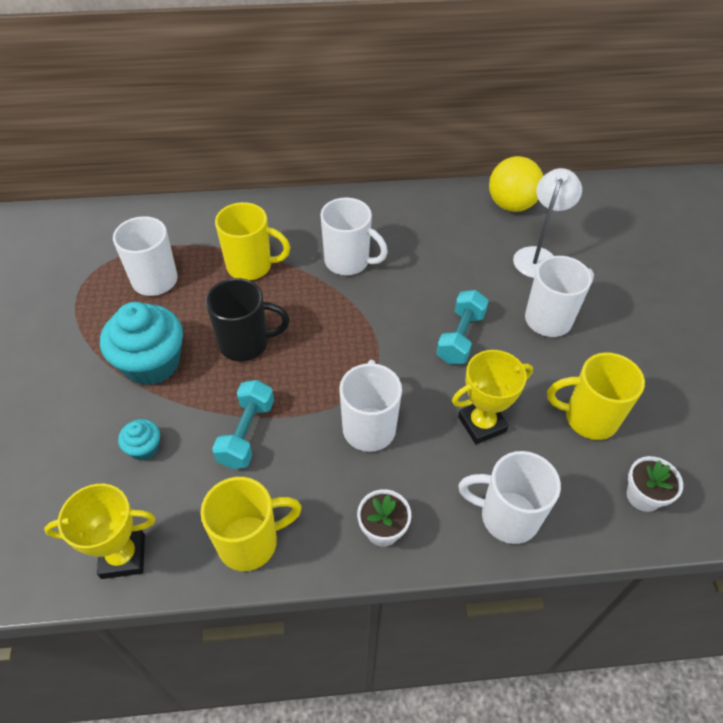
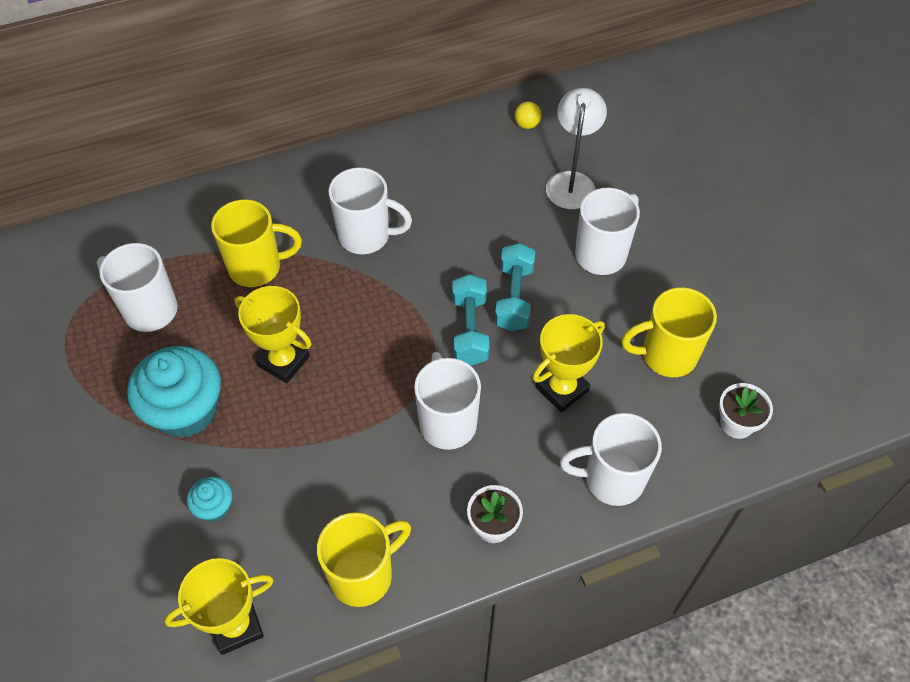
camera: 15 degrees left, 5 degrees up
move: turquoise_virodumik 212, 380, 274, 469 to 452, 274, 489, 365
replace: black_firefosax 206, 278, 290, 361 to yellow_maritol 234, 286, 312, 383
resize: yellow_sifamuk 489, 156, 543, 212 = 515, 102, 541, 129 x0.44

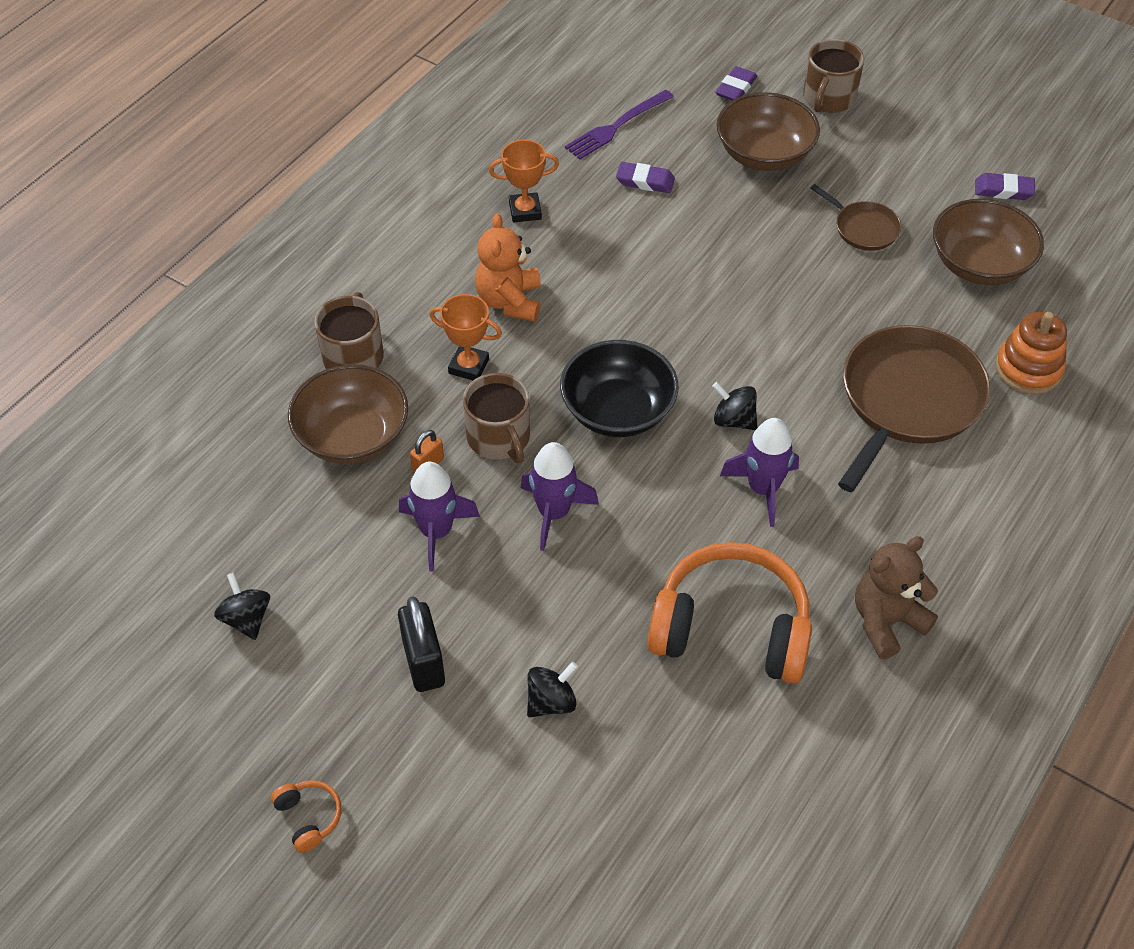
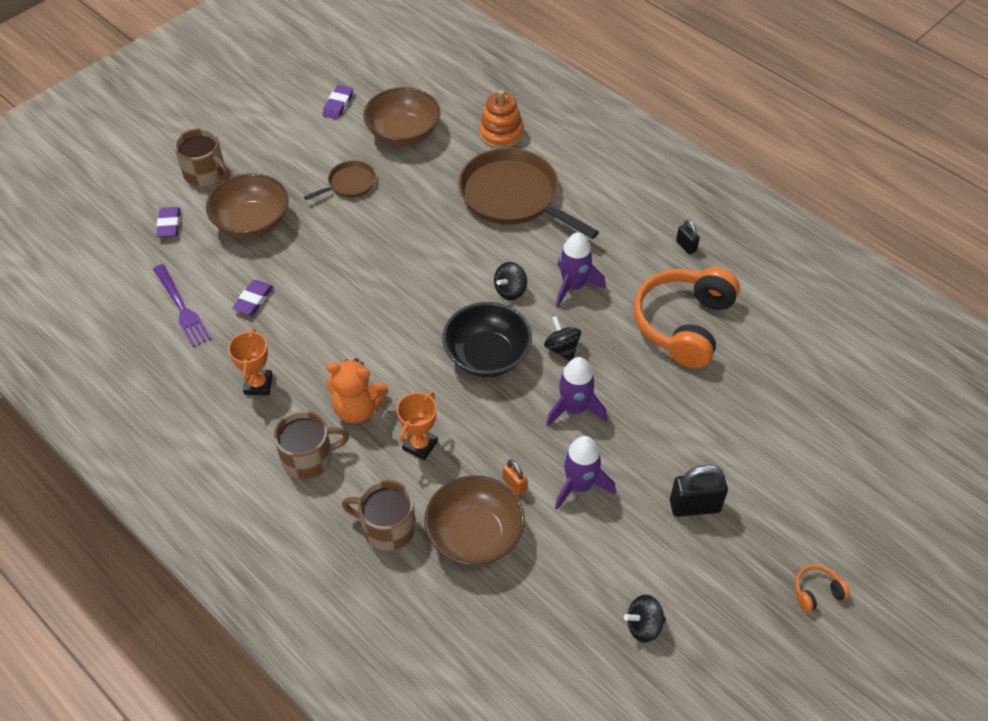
camera: 80 degrees left, 0 degrees up
move: brown_firefosax 463, 373, 530, 463 to 274, 411, 349, 479; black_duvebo 527, 662, 578, 718 to 544, 316, 581, 361
replace: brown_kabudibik 855, 536, 938, 659 to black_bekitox 676, 220, 700, 254
rotate: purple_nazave 715, 66, 757, 100 = 157, 207, 180, 237 45 degrees clockwise

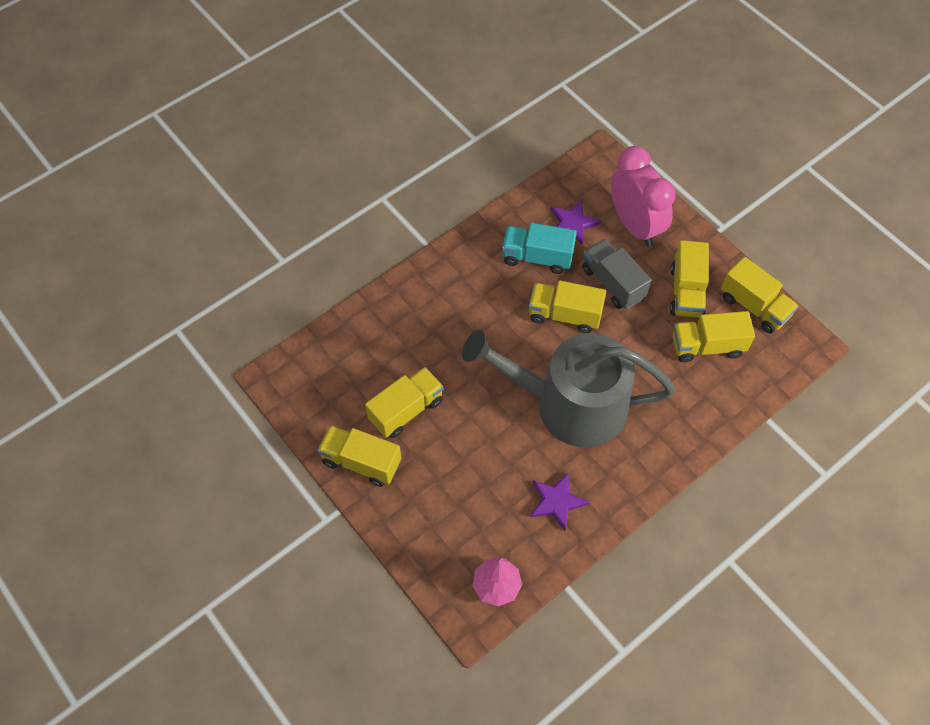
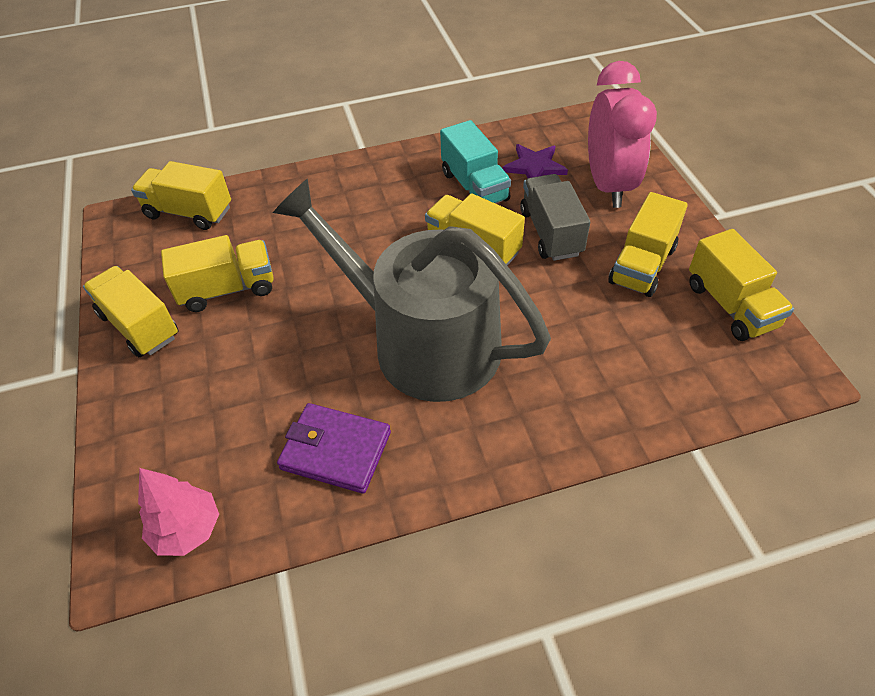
camera: 25 degrees right, 10 degrees down
move: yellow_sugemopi 672, 311, 755, 362 to 131, 161, 231, 230
replace: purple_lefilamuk 530, 473, 589, 531 to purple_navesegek 277, 403, 391, 494
rotate: turquoise_sugemopi 502, 223, 577, 274 = 440, 120, 511, 204 150 degrees counterclockwise

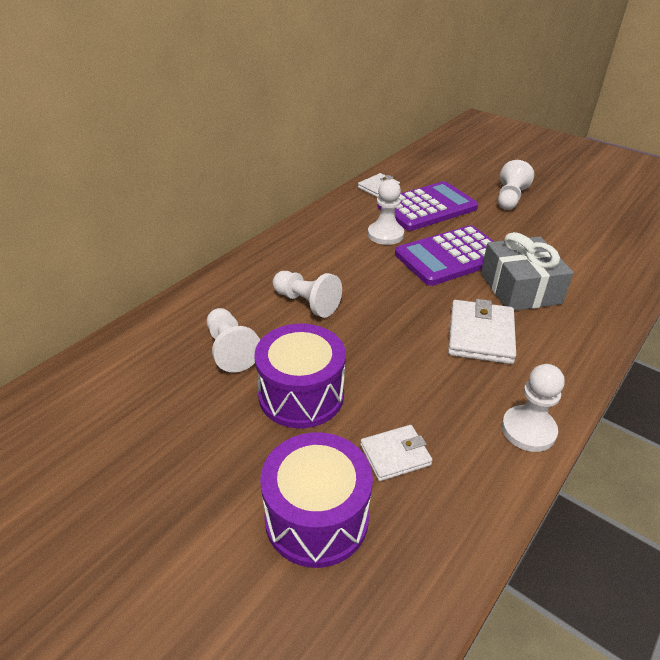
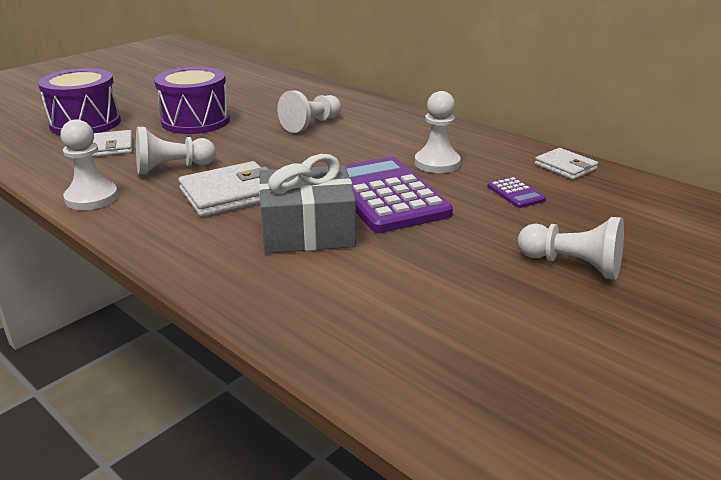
camera: 95 degrees right, 10 degrees down
move: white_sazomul 207, 308, 260, 373 to 136, 127, 216, 175
rotate: white_navesegek 448, 299, 516, 364 = 178, 161, 269, 217 45 degrees counterclockwise
resize: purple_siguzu 377, 181, 478, 231 = 487, 177, 546, 208 x0.41

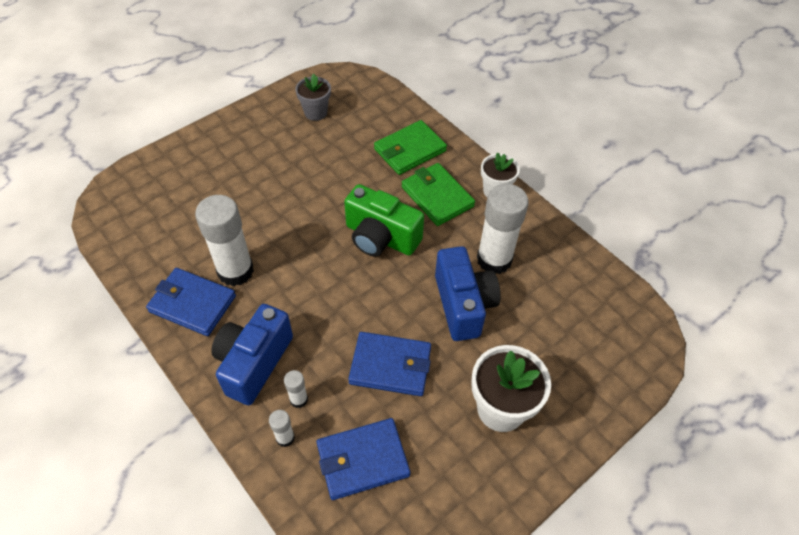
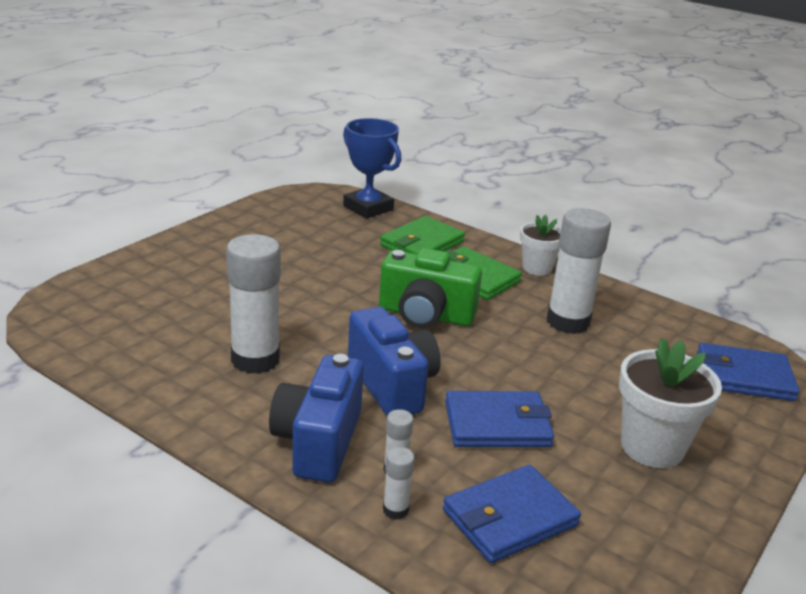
camera: 15 degrees left, 25 degrees down
delete: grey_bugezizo 295, 74, 331, 121
insert: blue_maritol 343, 118, 401, 219
move: blue_navesegek 146, 268, 236, 336 to 697, 343, 800, 401; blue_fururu 435, 246, 501, 341 to 348, 307, 441, 416

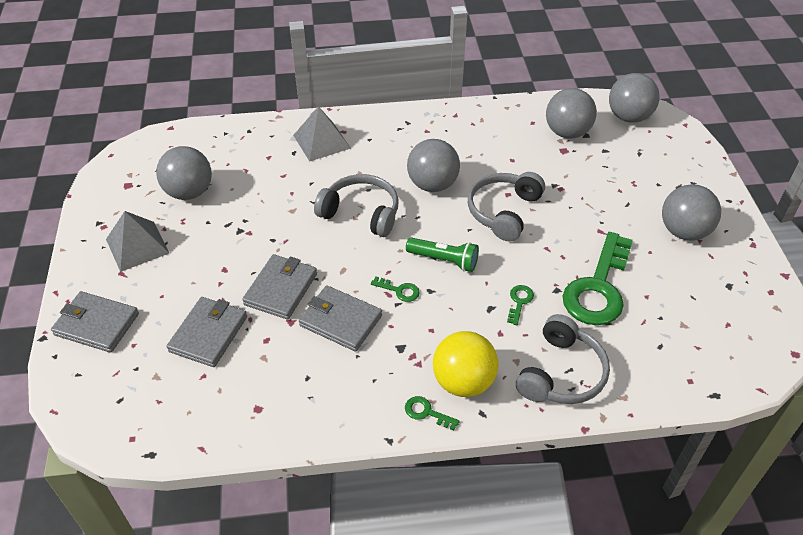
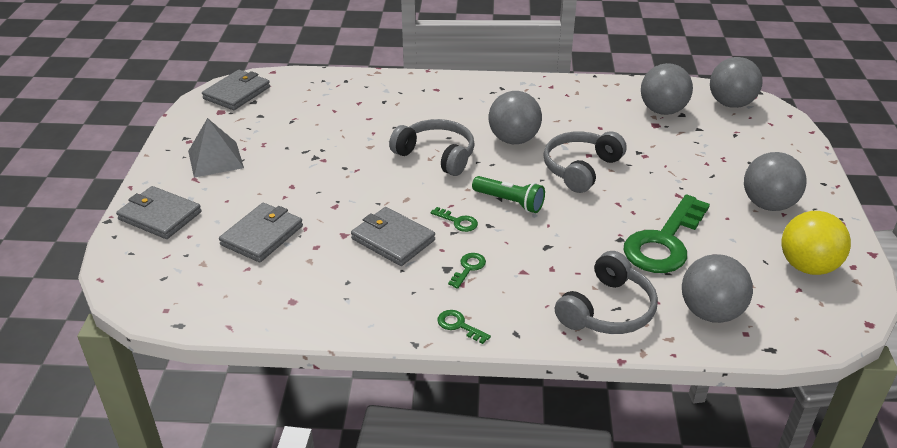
camera: 10 degrees right, 10 degrees down
delete: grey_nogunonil 293, 106, 351, 161
move: grey_sifamuk 156, 146, 212, 200 to 682, 254, 753, 323; grey_navesegek 242, 254, 317, 320 to 202, 70, 270, 110; yellow_sifamuk 433, 331, 499, 397 to 782, 211, 851, 275; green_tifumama 507, 285, 534, 325 to 448, 253, 486, 289

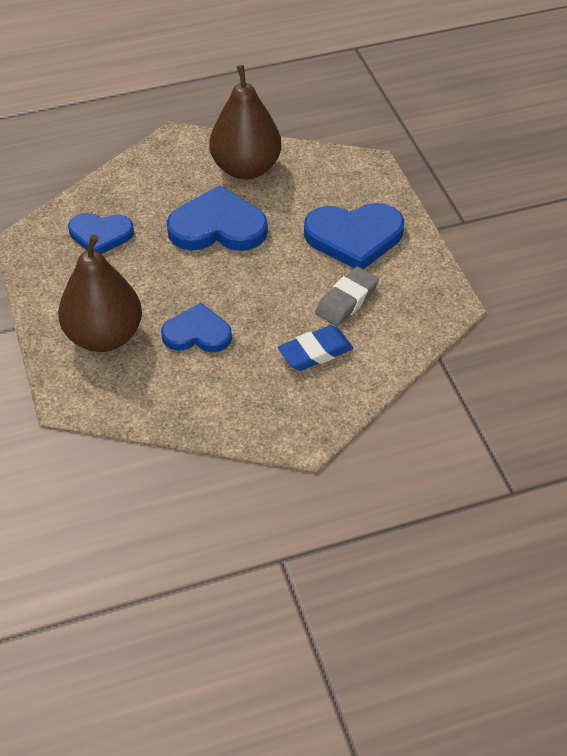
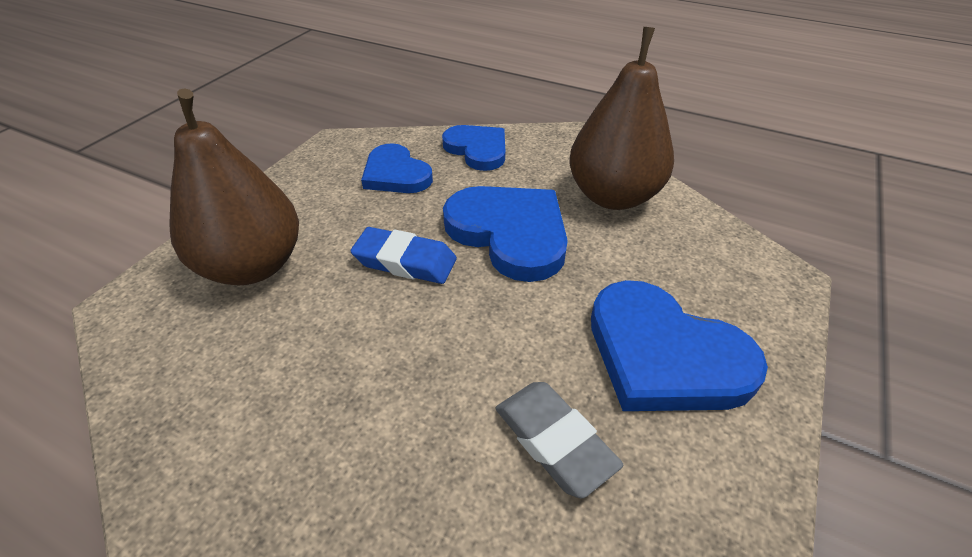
camera: 45 degrees right, 5 degrees down
move: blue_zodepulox 161, 303, 232, 352 to 442, 125, 505, 171; blue_nazave 278, 325, 353, 371 to 351, 227, 457, 284
rotate: grey_nazave 315, 267, 379, 326 = 495, 382, 623, 498 60 degrees clockwise

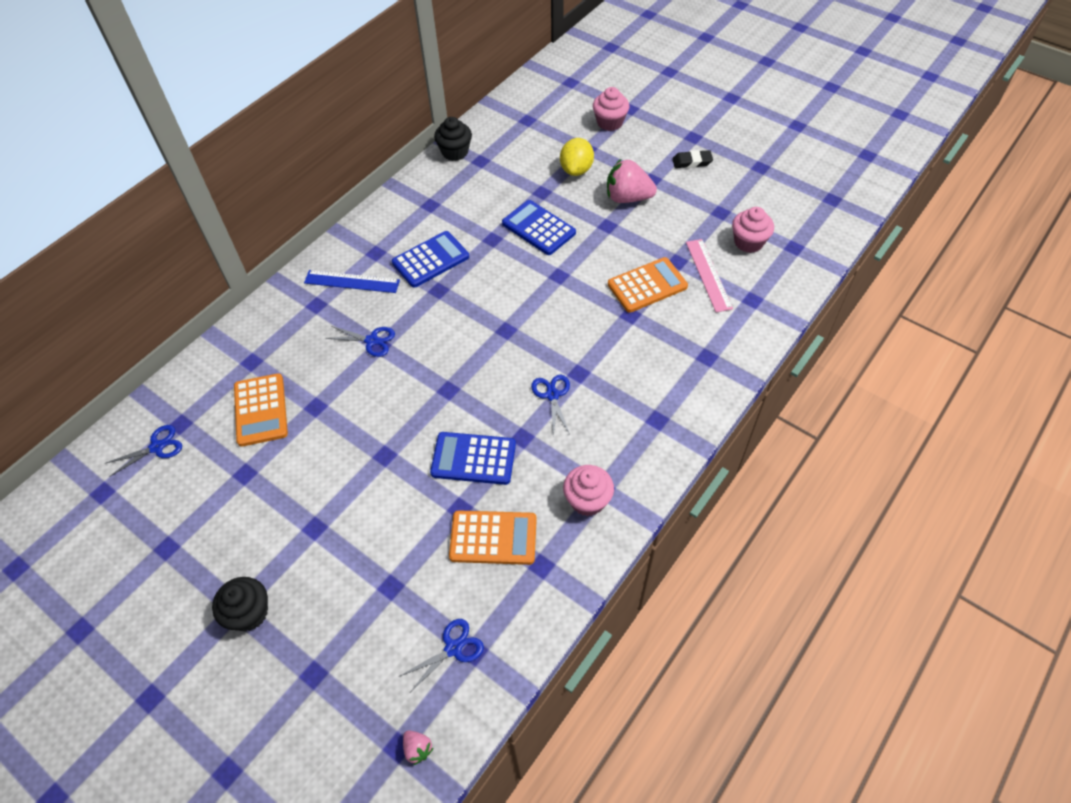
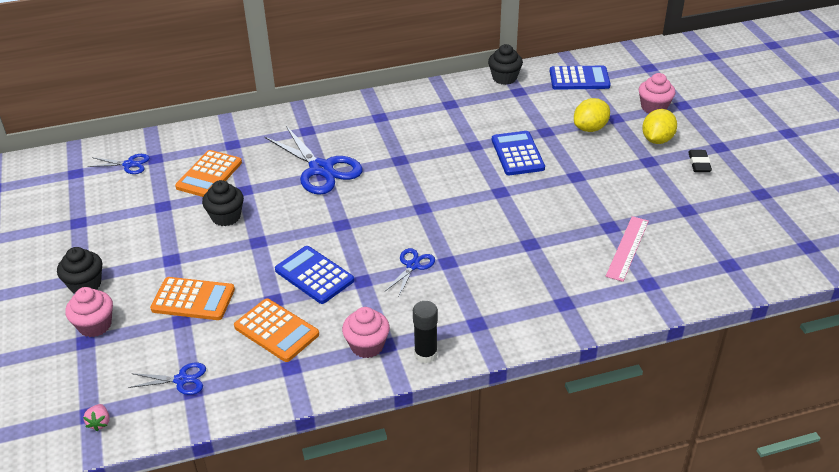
camera: 35 degrees right, 15 degrees down
delete: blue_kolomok 304, 270, 400, 293; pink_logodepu 607, 159, 657, 203
insert: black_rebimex 202, 180, 244, 226; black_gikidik 413, 301, 438, 364; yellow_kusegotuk 642, 109, 677, 144
move: blue_siguzu 392, 231, 469, 288 to 550, 66, 611, 90; orange_siguzu 608, 257, 688, 313 to 150, 277, 235, 320; pink_rebimex 732, 207, 774, 253 to 65, 287, 113, 337
rotate: black_nazave 673, 150, 713, 168 = 688, 150, 712, 172 60 degrees clockwise
resize: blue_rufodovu 325, 326, 395, 357 = 265, 126, 363, 195 x1.98

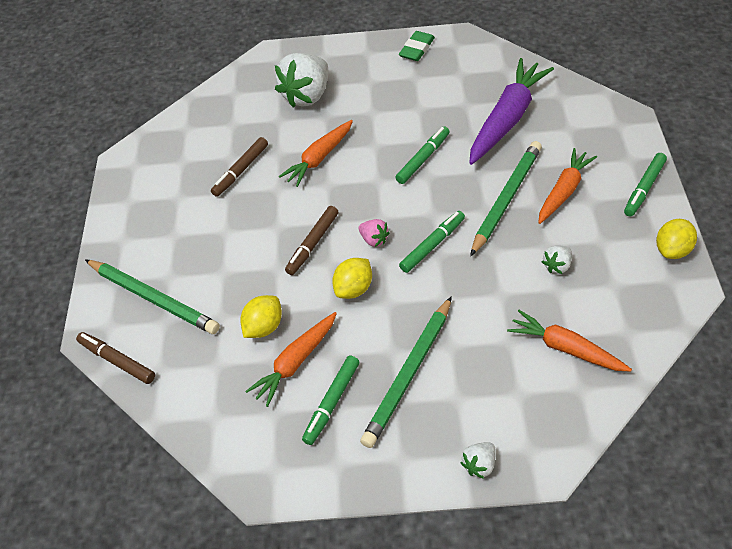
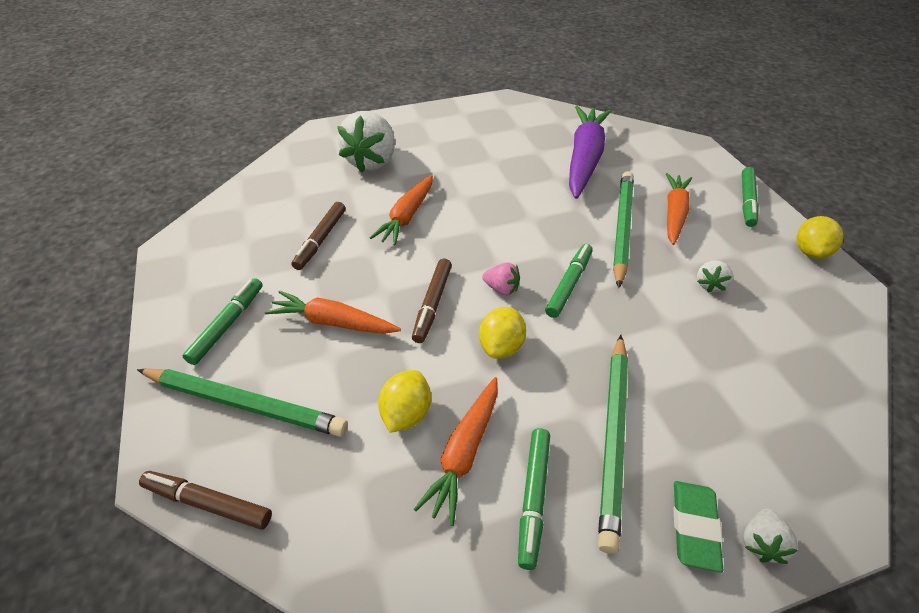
camera: 20 degrees left, 5 degrees down
move: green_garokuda 395, 126, 450, 184 to 183, 278, 263, 365; green_nazave 399, 31, 435, 61 to 673, 481, 723, 573; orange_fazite 507, 310, 632, 372 to 265, 291, 401, 334

